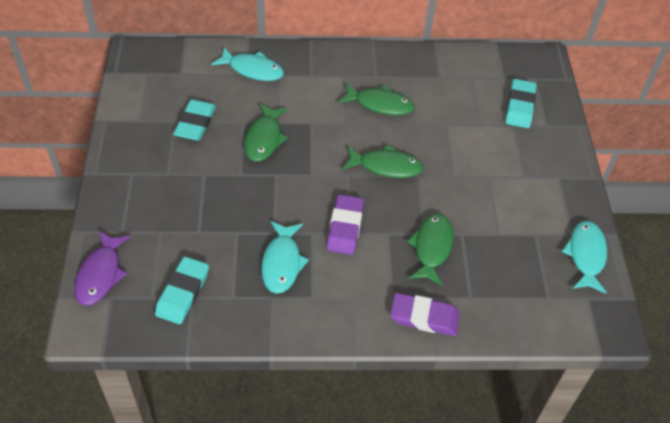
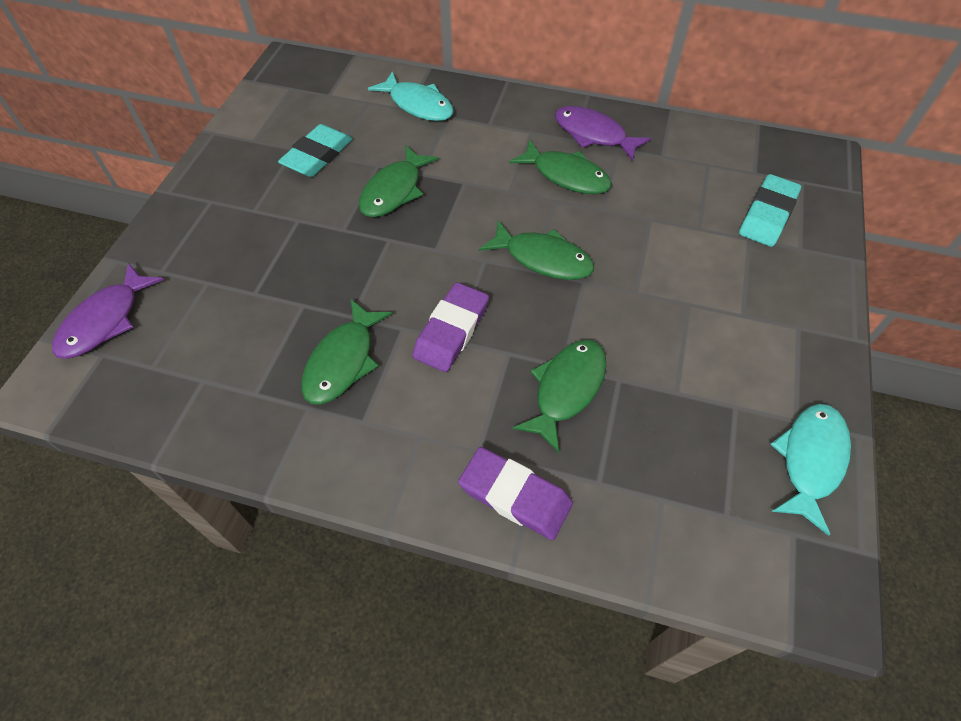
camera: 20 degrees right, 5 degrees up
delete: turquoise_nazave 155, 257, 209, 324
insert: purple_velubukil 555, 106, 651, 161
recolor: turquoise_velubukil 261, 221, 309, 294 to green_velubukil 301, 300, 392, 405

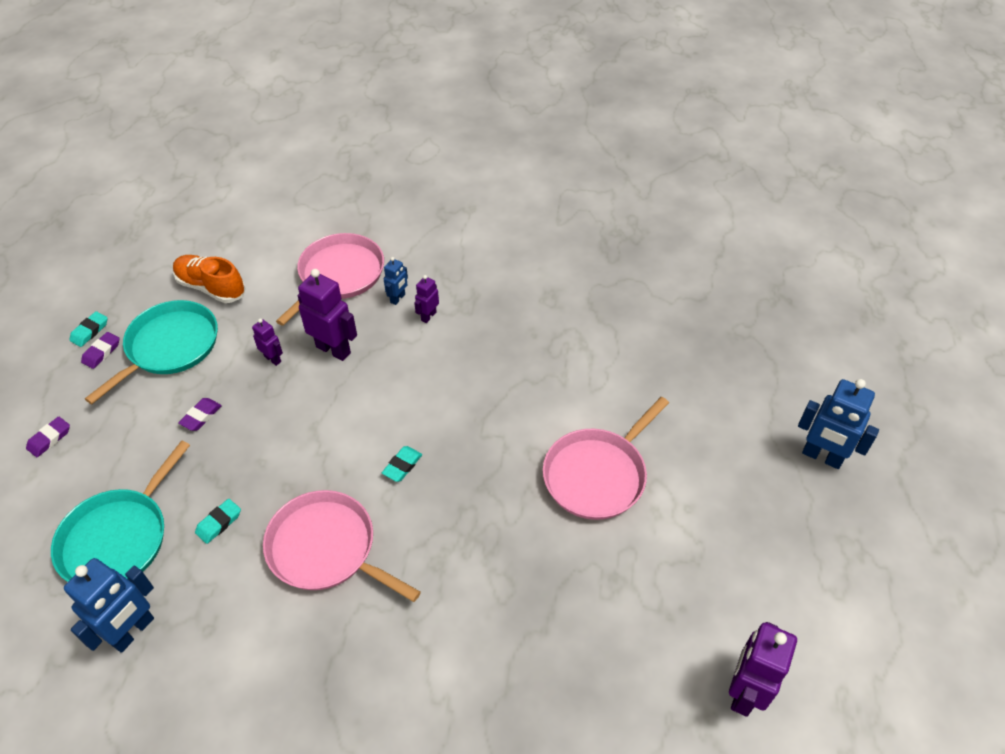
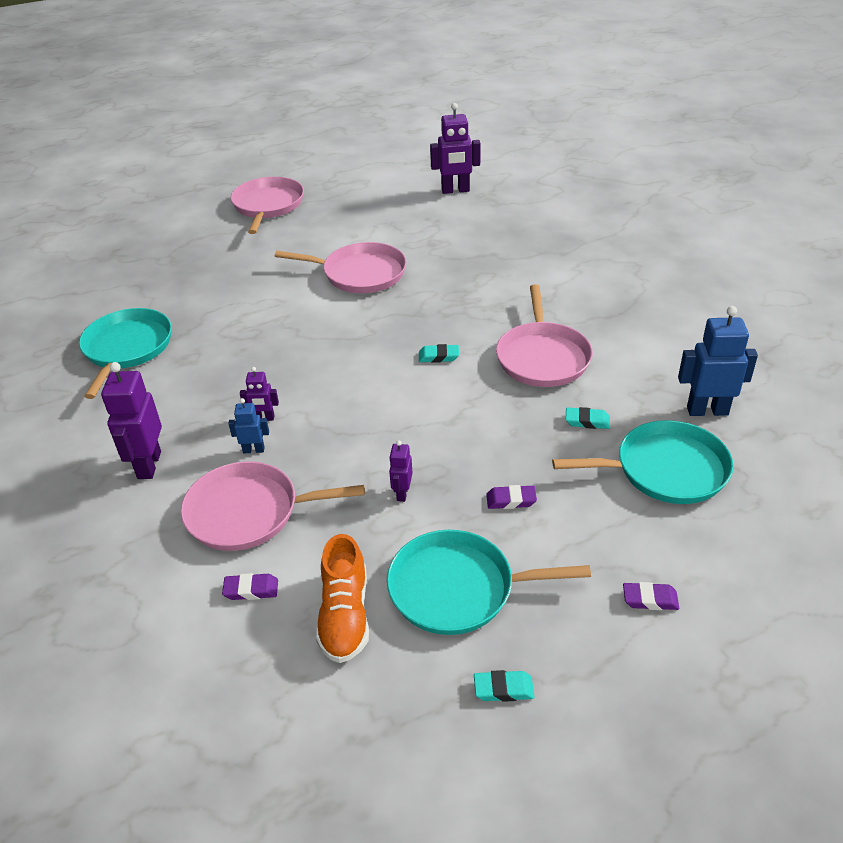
camera: 120 degrees left, 10 degrees down
insert: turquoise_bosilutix 79, 308, 172, 399
move: purple_nazave 81, 332, 119, 369 to 222, 573, 278, 600; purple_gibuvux 298, 269, 357, 361 to 101, 362, 162, 479
replace: blue_gibuvux 798, 379, 879, 469 to pink_bosilutix 230, 177, 304, 234

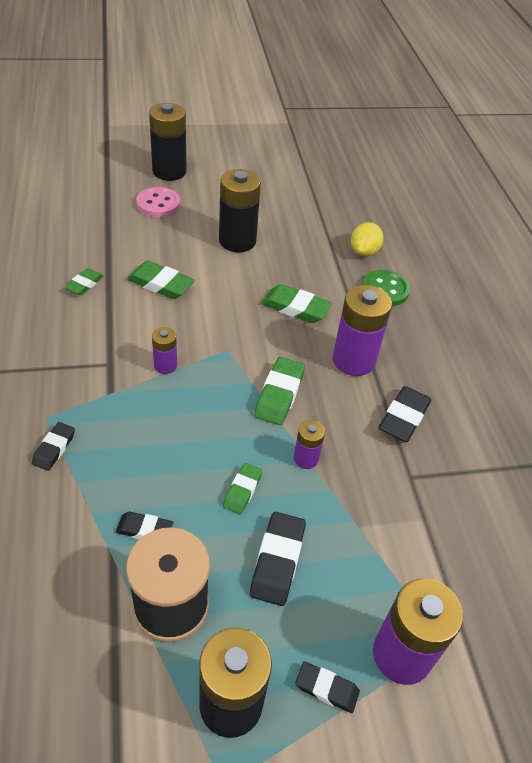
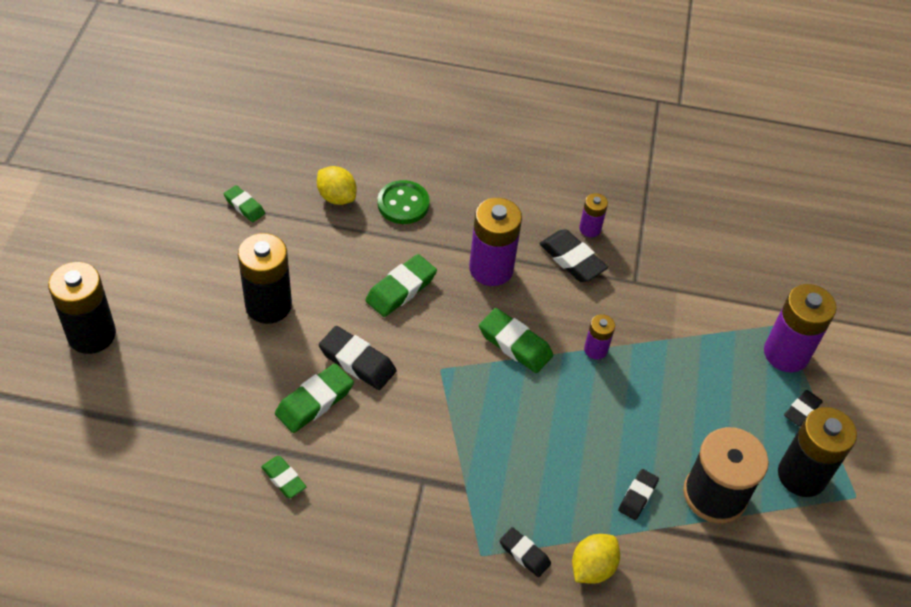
camera: 70 degrees left, 5 degrees up
delete: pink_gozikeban 136, 187, 180, 217
insert: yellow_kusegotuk 572, 534, 620, 584
move: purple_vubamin 152, 327, 177, 374 to 579, 193, 608, 237; green_nazave 223, 463, 262, 514 to 224, 185, 265, 222; black_nazave 250, 512, 306, 606 to 319, 326, 397, 390

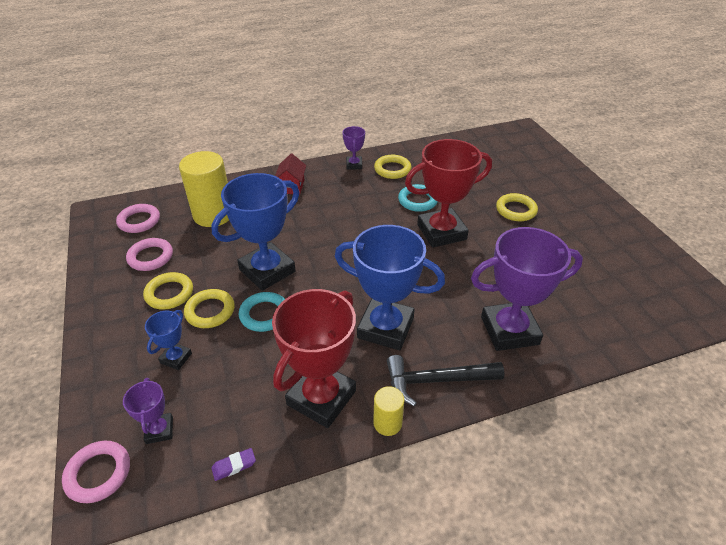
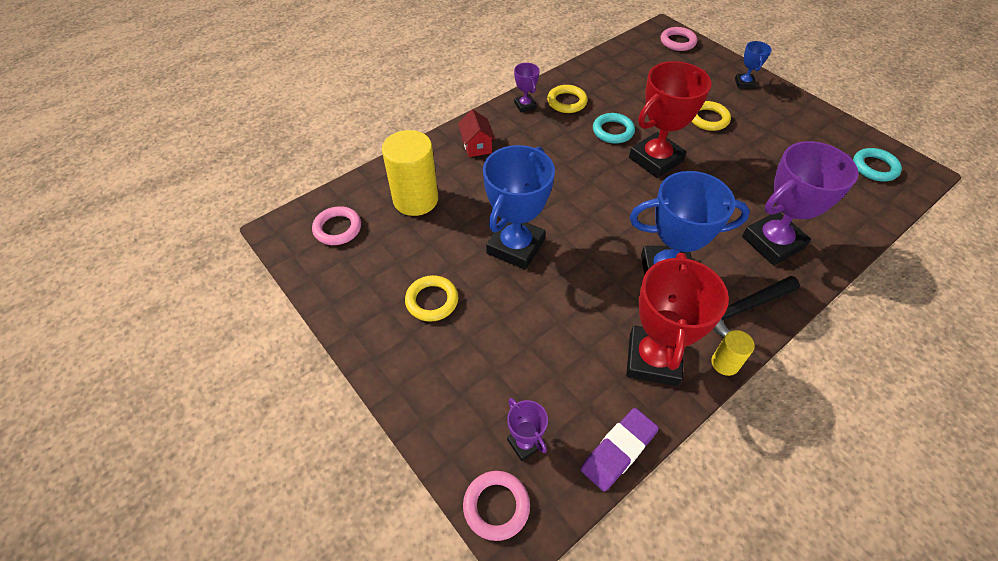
camera: 20 degrees left, 10 degrees up
delete: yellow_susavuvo 184, 289, 235, 328
move: pink_susavuvo 126, 238, 173, 271 to 661, 27, 697, 51; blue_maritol 145, 310, 192, 370 to 735, 41, 772, 89; turquoise_susavuvo 239, 292, 285, 332 to 853, 148, 902, 181
resize: purple_nazave 211, 448, 256, 481 = 581, 408, 659, 492 x1.98

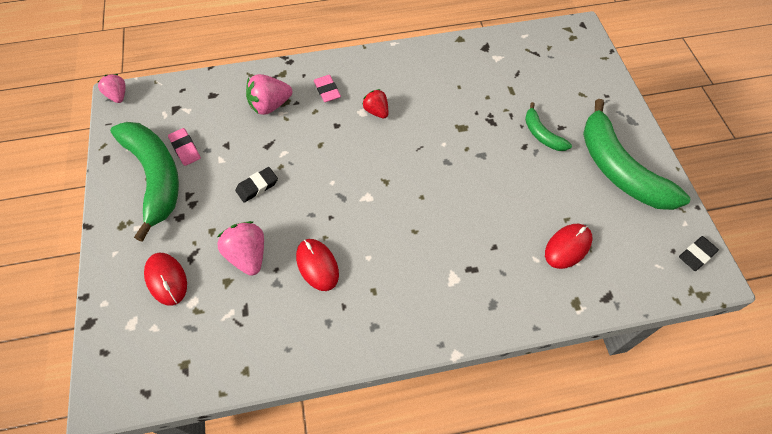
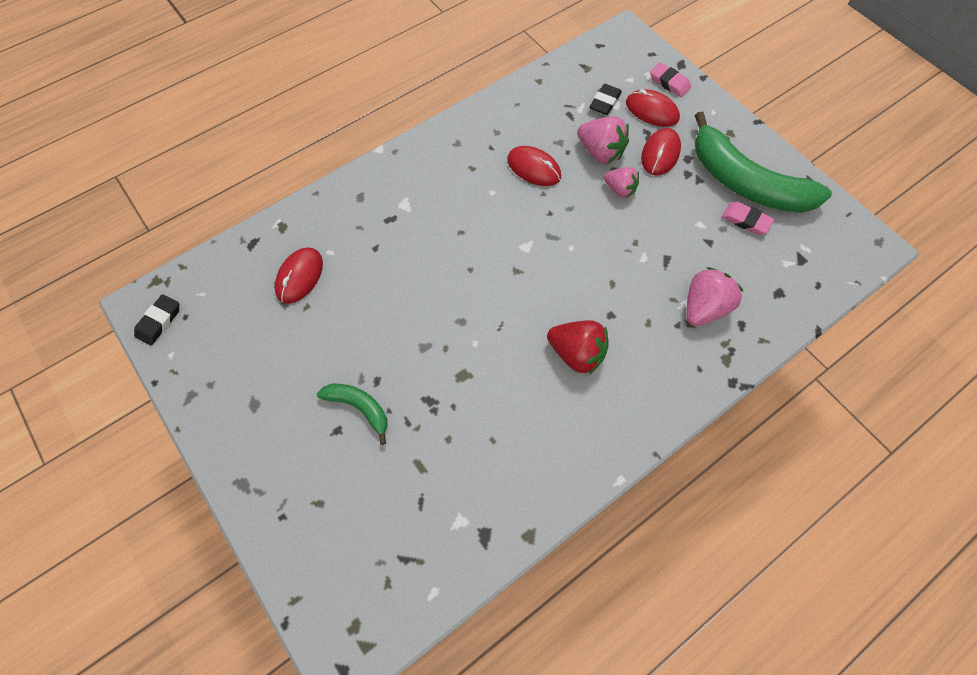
camera: 155 degrees right, 5 degrees up
delete: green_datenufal 583, 99, 690, 210
insert: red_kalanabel 641, 128, 681, 176
move: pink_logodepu 98, 74, 126, 103 to 604, 167, 639, 198; black_nazave 235, 167, 278, 203 to 590, 84, 622, 115; pink_nazave 314, 75, 341, 102 to 650, 62, 691, 97
resize: red_logodepu 362, 89, 388, 118 = 547, 320, 609, 375 x1.53

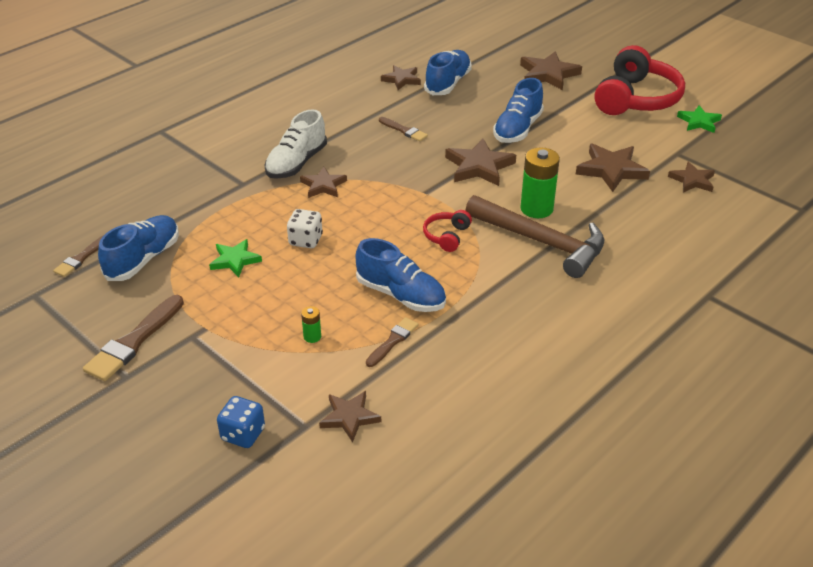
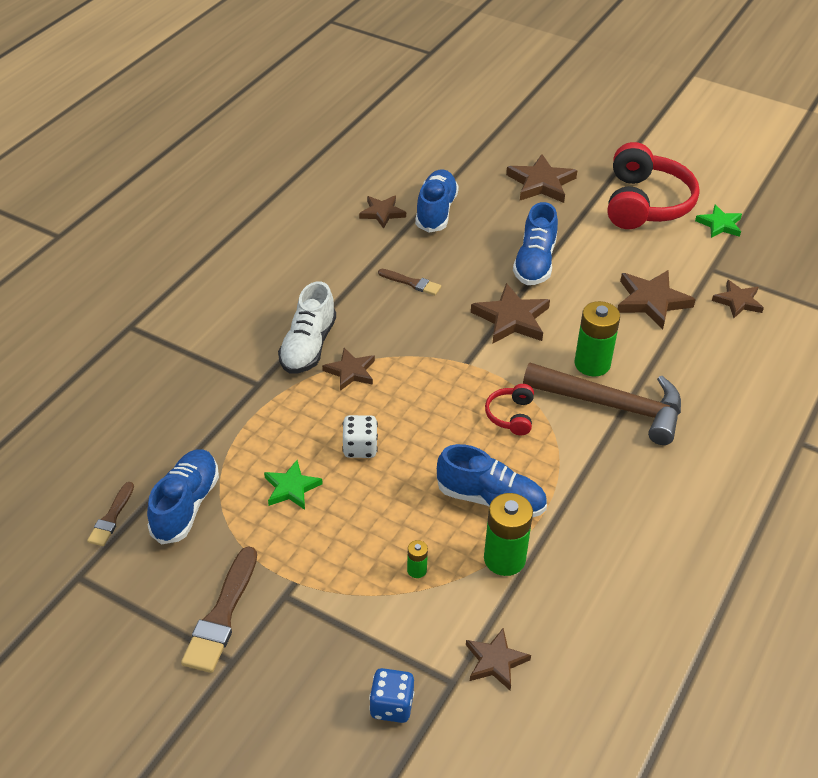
camera: 15 degrees left, 5 degrees up
replace: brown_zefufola 366, 317, 419, 367 to green_vubamin 484, 493, 533, 576

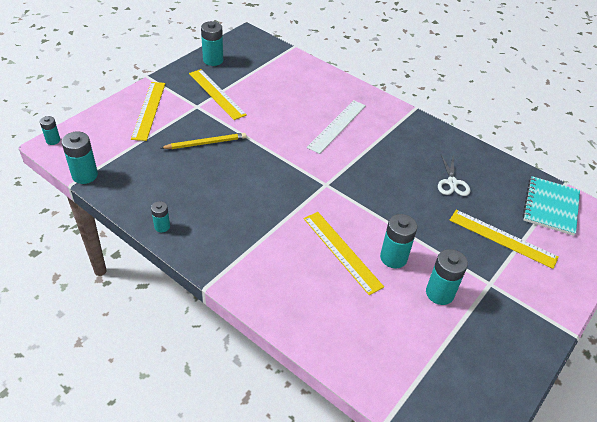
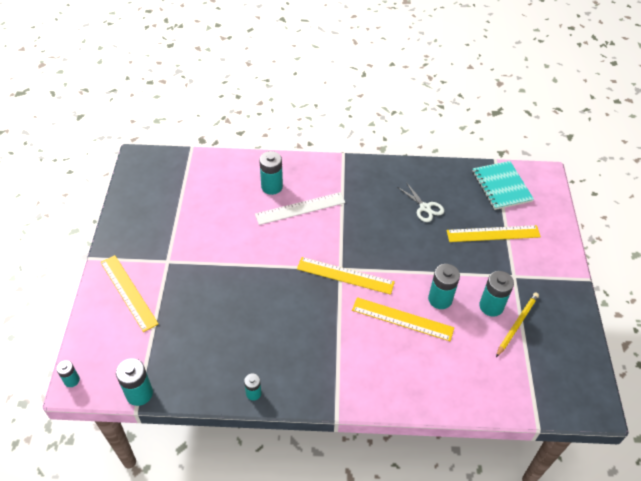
camera: 35 degrees left, 5 degrees up
move: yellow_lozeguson 161, 133, 247, 149 to 496, 293, 539, 357; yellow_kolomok 189, 69, 247, 120 to 297, 257, 395, 295; turquoise_vubamin 201, 21, 223, 66 to 259, 151, 283, 195
rotate: white_kolomok 307, 100, 366, 154 = 255, 192, 345, 225 75 degrees clockwise

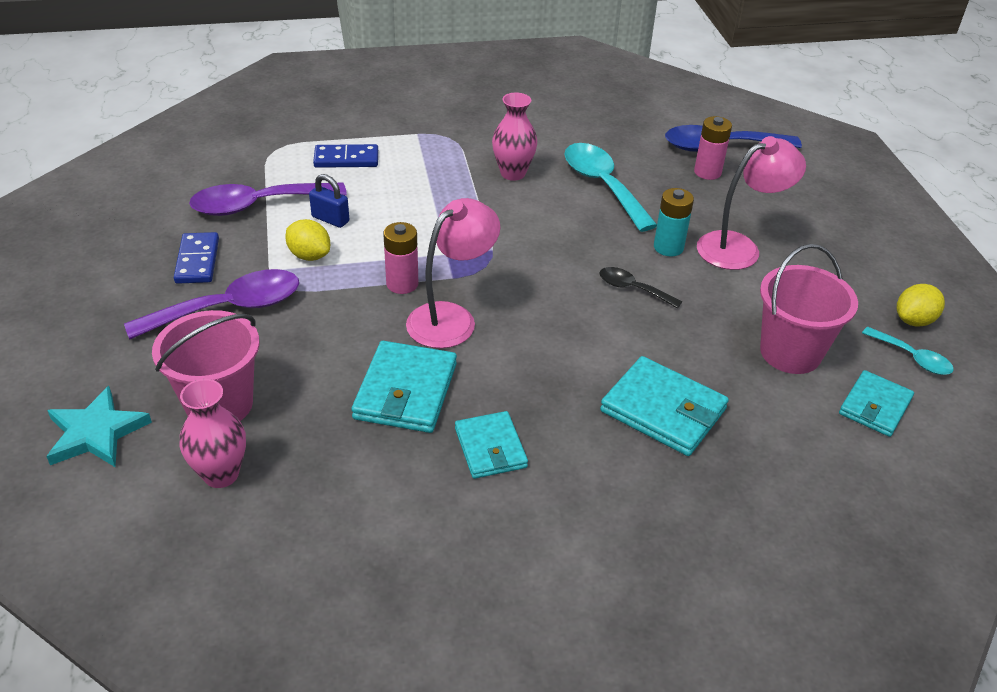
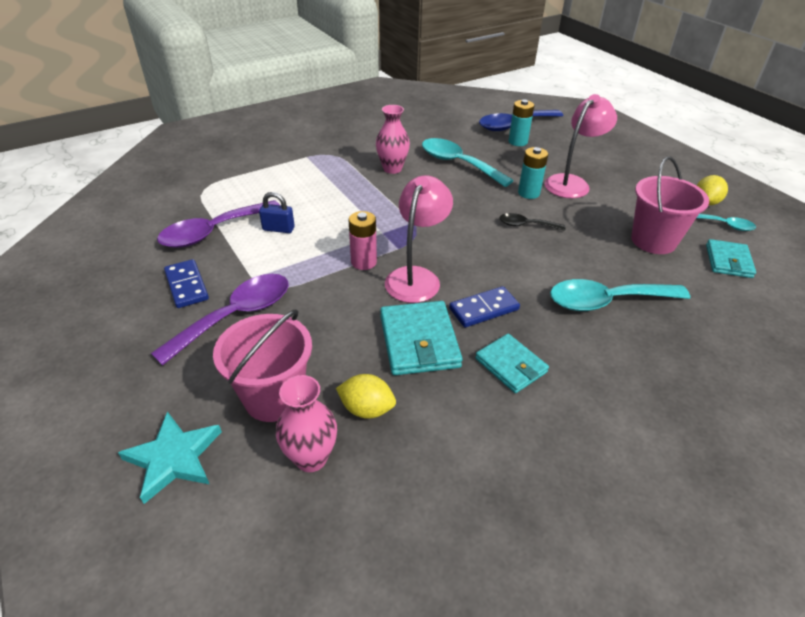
camera: 20 degrees left, 0 degrees up
move: yellow_kusegotuk 285, 219, 330, 261 to 336, 374, 396, 419; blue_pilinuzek 313, 144, 378, 168 to 449, 286, 520, 327
replace: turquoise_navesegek 600, 356, 729, 456 to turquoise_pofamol 550, 279, 690, 311
recolor: pink_vubamin 694, 116, 732, 180 to turquoise_vubamin 509, 99, 534, 146

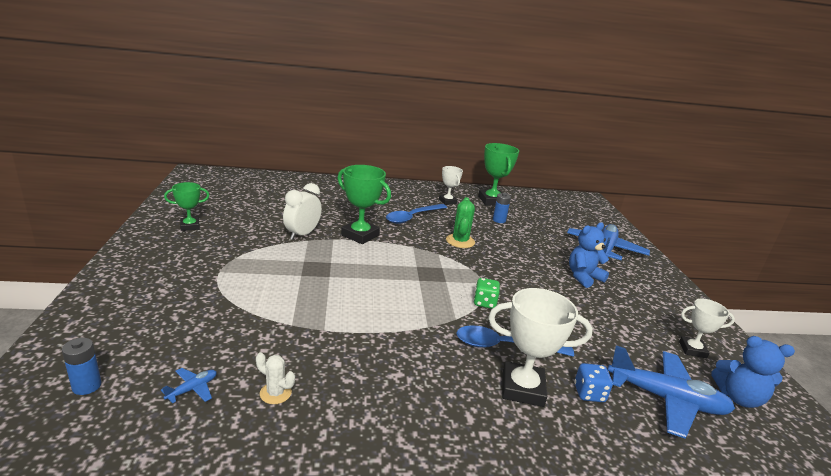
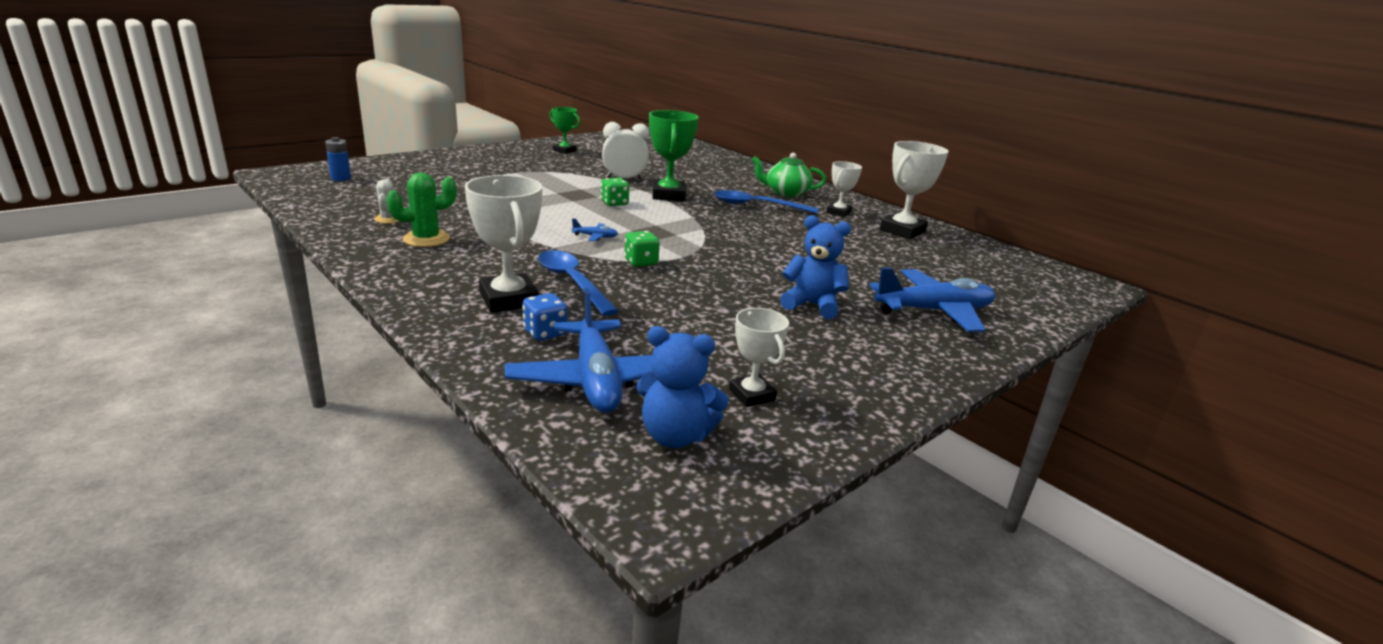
camera: 55 degrees right, 0 degrees up
delete: blue_vubamin 493, 193, 511, 223
insert: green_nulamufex 600, 178, 629, 206; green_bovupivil 752, 153, 826, 197
move: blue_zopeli 161, 368, 217, 403 to 572, 218, 618, 241; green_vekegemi 446, 197, 475, 248 to 386, 173, 457, 247
recolor: green_maritol 478, 143, 519, 206 to white_maritol 880, 141, 948, 239
rotate: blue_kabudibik 711, 336, 795, 408 = 636, 326, 729, 448 60 degrees counterclockwise

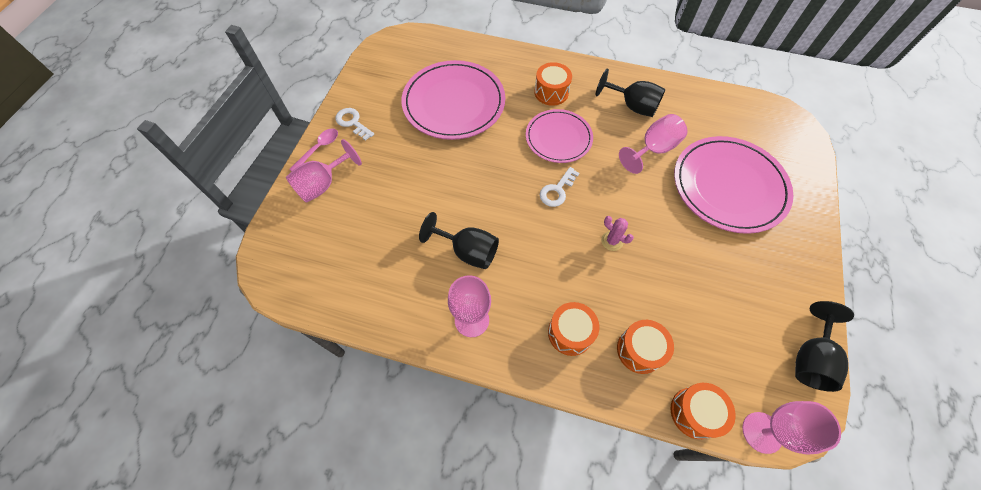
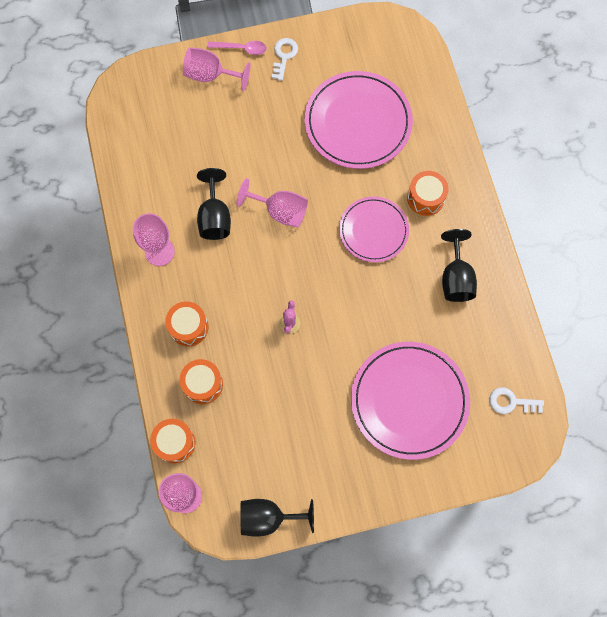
camera: 60 degrees right, 10 degrees up
move: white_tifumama 540, 167, 579, 207 to 489, 387, 544, 414; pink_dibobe 619, 114, 687, 174 to 237, 178, 308, 227

